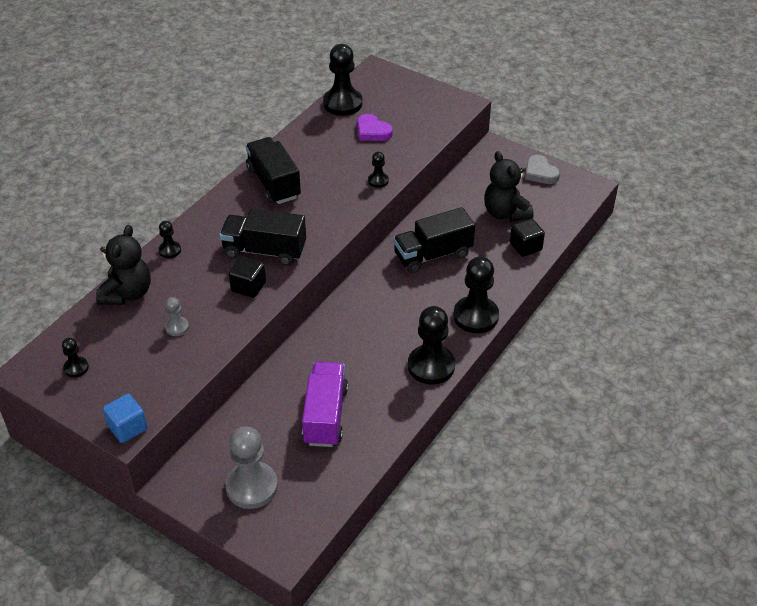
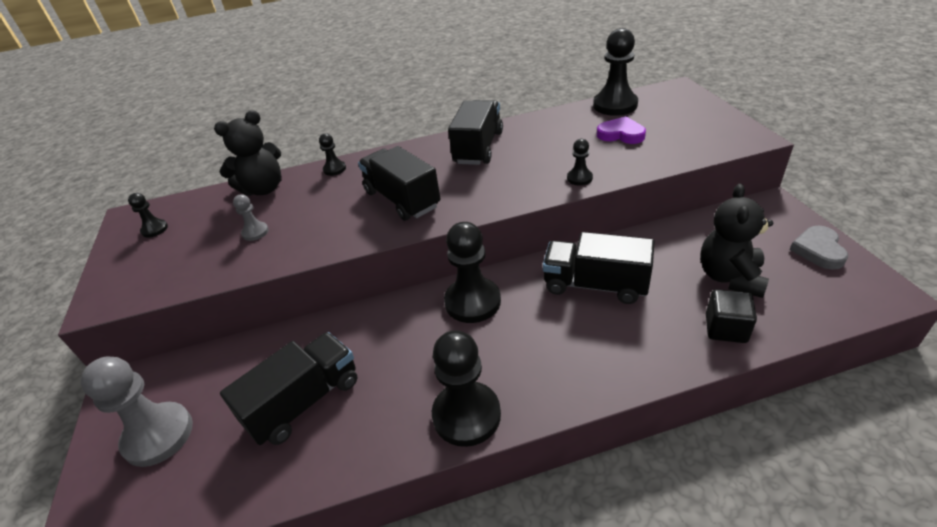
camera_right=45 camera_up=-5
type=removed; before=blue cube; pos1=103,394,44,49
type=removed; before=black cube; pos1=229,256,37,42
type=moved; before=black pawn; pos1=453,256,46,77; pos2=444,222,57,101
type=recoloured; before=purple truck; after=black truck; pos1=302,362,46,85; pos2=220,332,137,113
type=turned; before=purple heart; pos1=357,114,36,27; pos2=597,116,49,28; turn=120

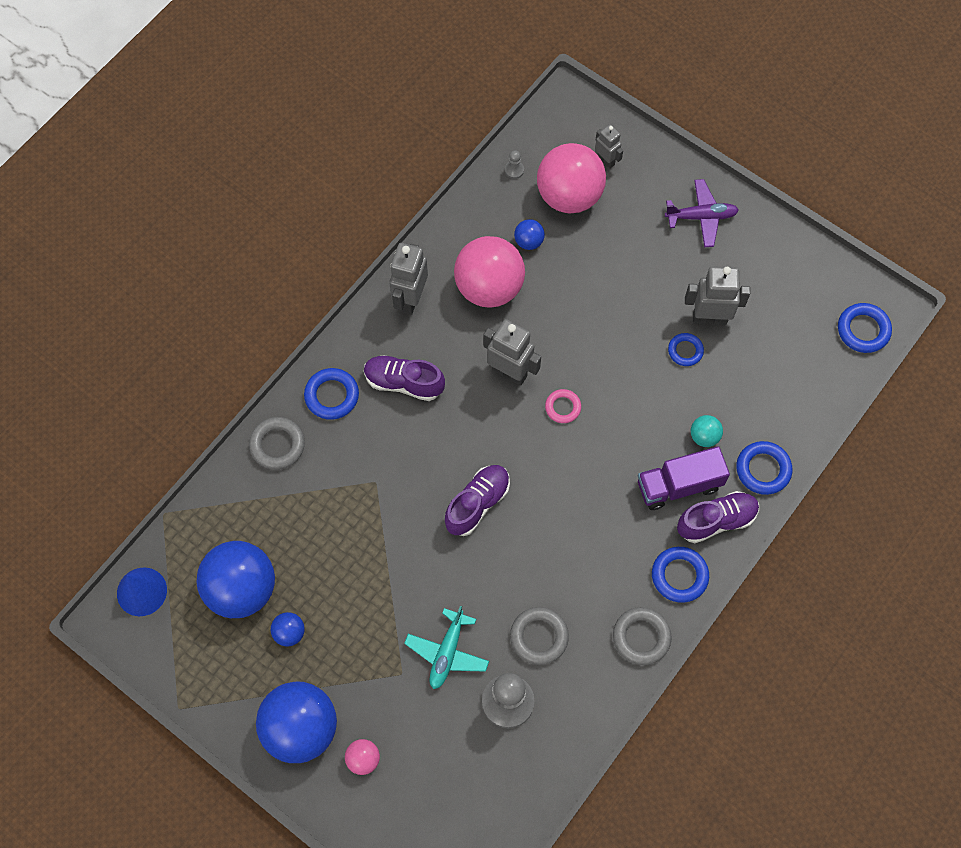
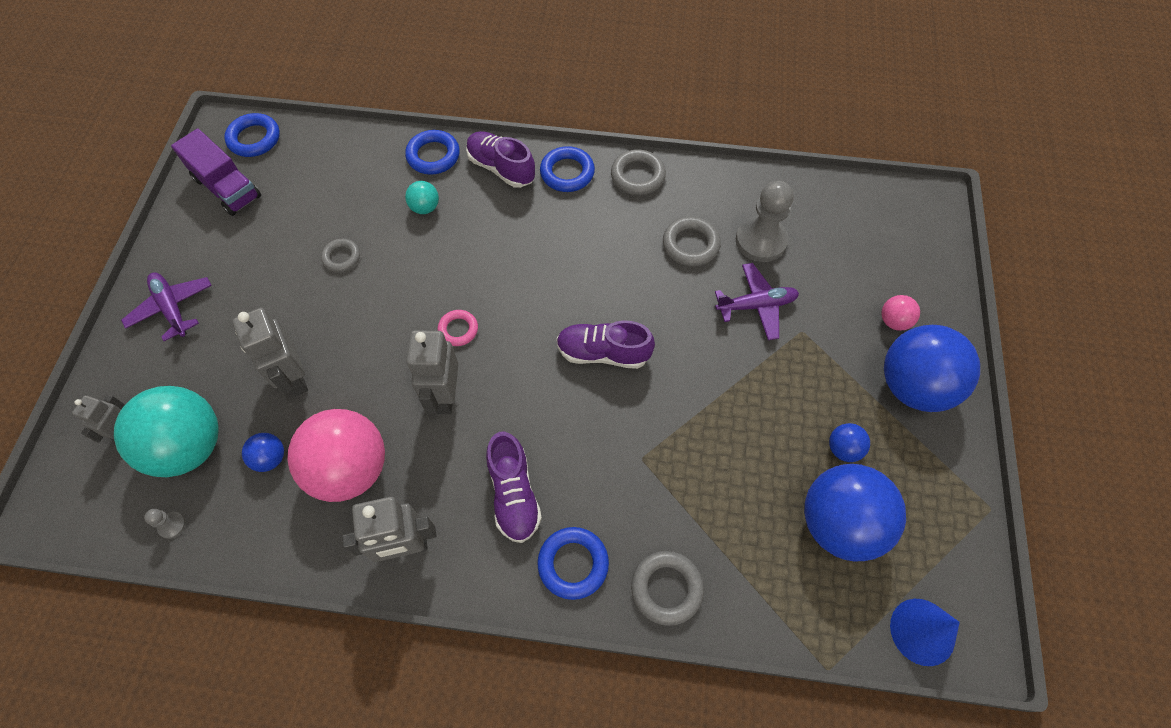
camera_right=-120 camera_up=-5
type=moved; before=purple truck; pos1=638,446,92,64; pos2=171,128,90,88
type=moved; before=grey robot; pos1=685,266,65,59; pos2=232,308,76,89
type=recoloured; before=turquoise plane; after=purple plane; pos1=404,606,85,83; pos2=715,263,84,77
type=recoloured; before=pink ball; after=turquoise ball; pos1=537,143,69,71; pos2=114,386,105,91
type=recoloured; before=blue ring; after=grey ring; pos1=668,333,36,33; pos2=321,239,39,33

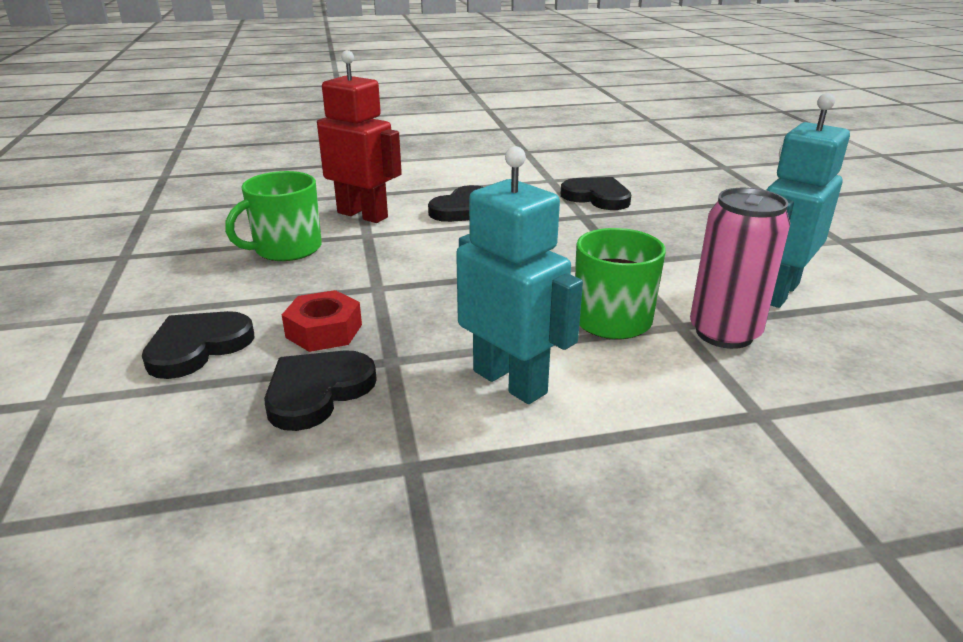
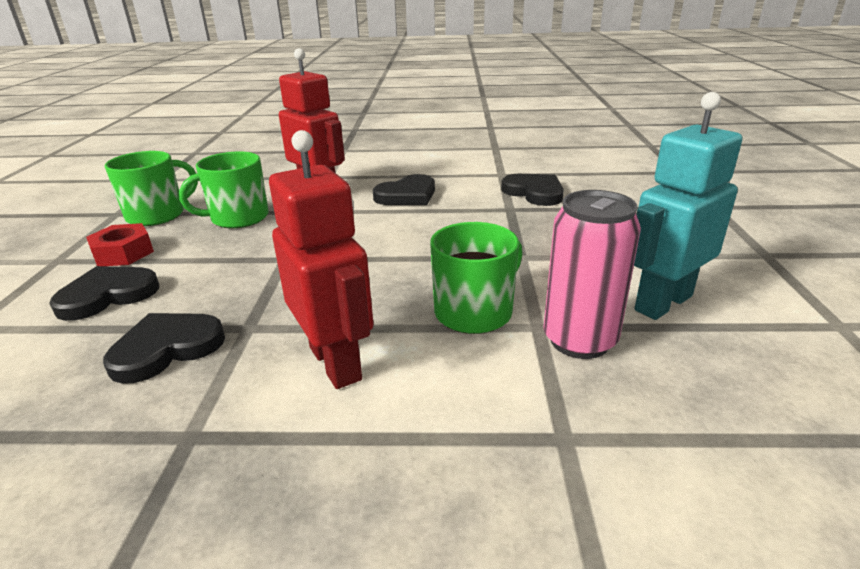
camera_right=15 camera_up=0
type=added; after=green mug; pos2=105,151,93,75
type=moved; before=red nut; pos1=282,290,80,62; pos2=86,223,68,43
type=recoloured; before=turquoise robot; after=red robot; pos1=456,146,127,258; pos2=269,130,105,259

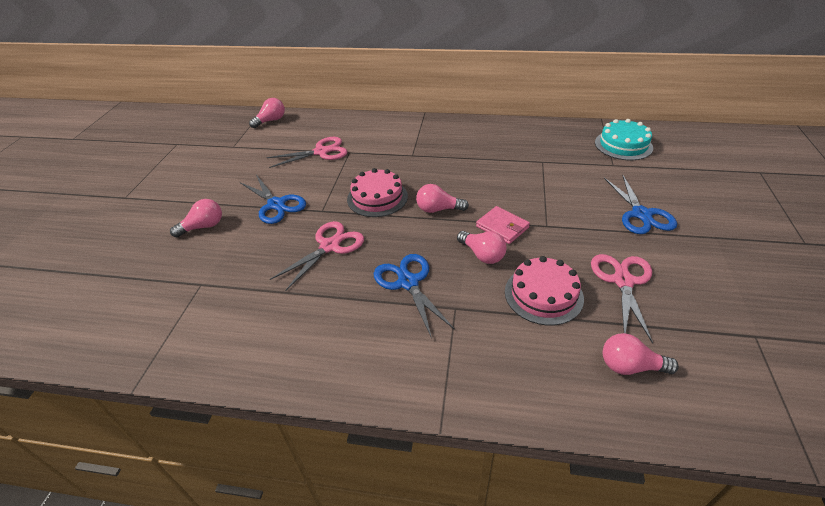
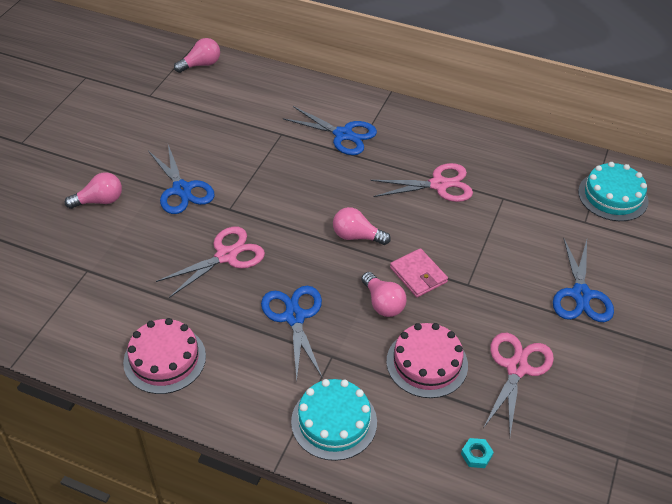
camera_right=10 camera_up=5
type=added; after=blue scissors; pos2=283,106,94,49
type=added; after=turquoise cake; pos2=291,379,86,82
type=moved; before=pink scissors; pos1=266,137,81,31; pos2=370,163,103,39
type=moved; before=pink cake; pos1=347,168,61,49; pos2=123,318,83,76
type=replaced; before=pink light bulb; after=turquoise nut; pos1=603,333,76,42; pos2=461,438,33,30

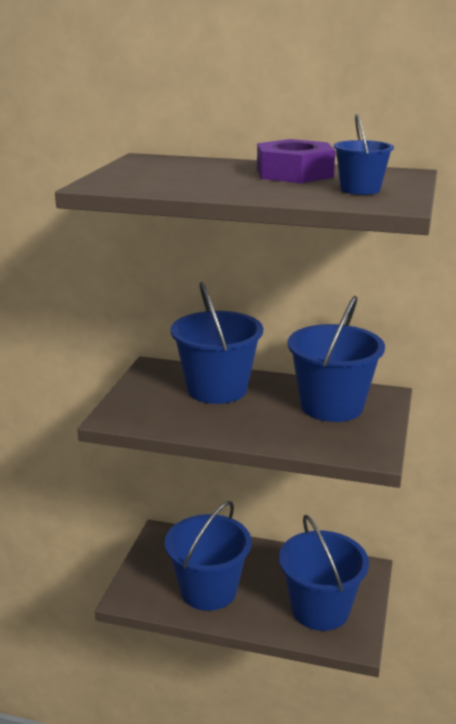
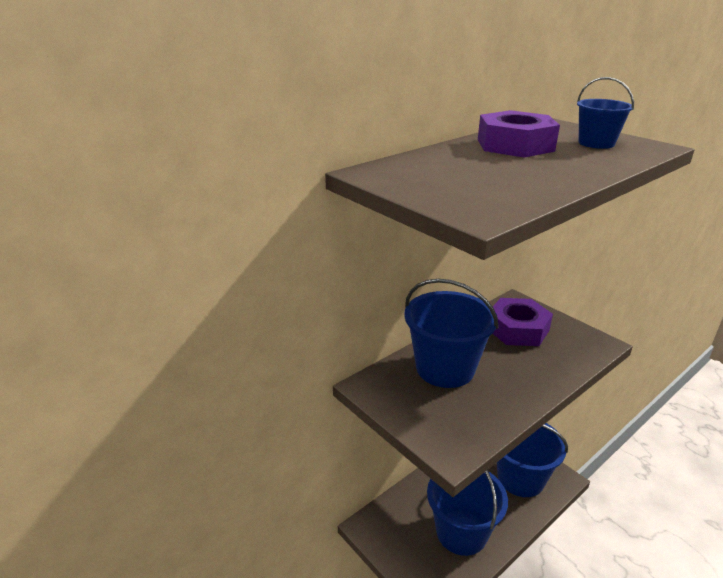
camera_right=-55 camera_up=5
type=replaced; before=blue bucket; after=purple nut; pos1=288,296,97,126; pos2=492,298,61,48

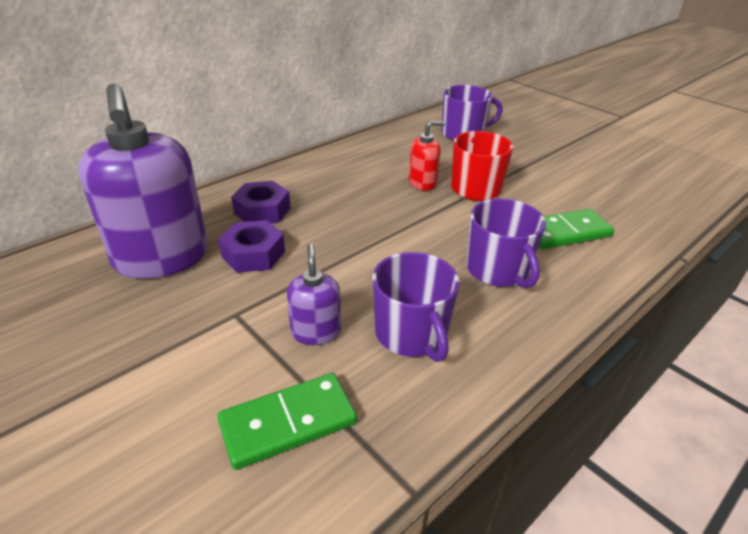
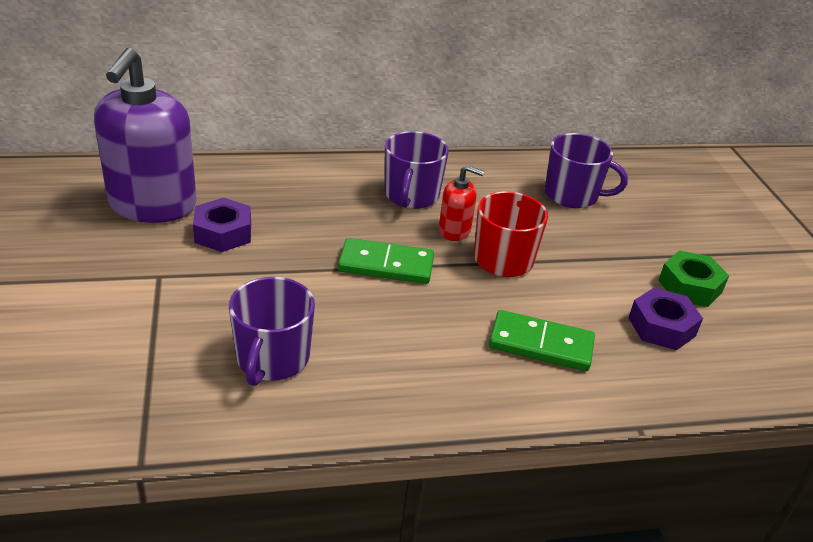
camera_right=30 camera_up=0
type=removed; before=purple soap dispenser; pos1=287,244,54,101
type=added; after=green nut; pos2=658,250,71,57
type=moved; before=green domino; pos1=217,373,140,97; pos2=338,238,96,46
type=moved; before=purple nut; pos1=231,181,59,42; pos2=628,288,75,62
type=moved; before=purple mug; pos1=466,199,80,89; pos2=384,131,65,78

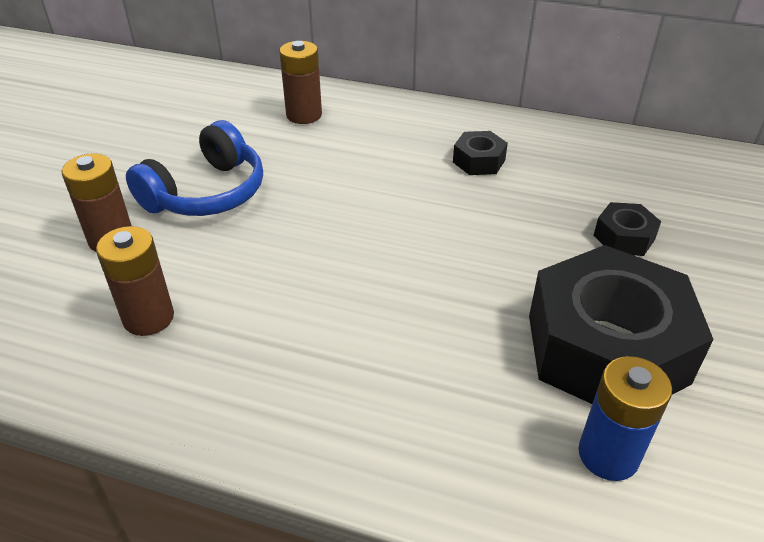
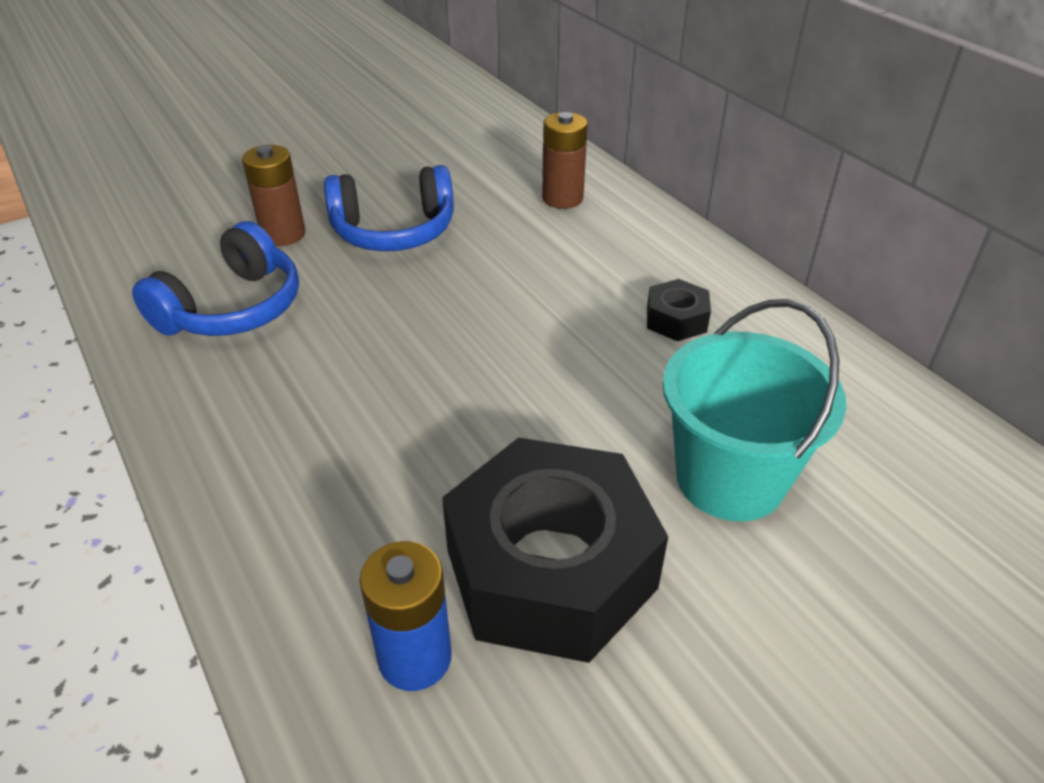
camera_right=40 camera_up=0
type=replaced; before=brown battery; after=blue headphones; pos1=96,226,78,110; pos2=132,221,167,115
type=replaced; before=black nut; after=turquoise bucket; pos1=593,202,68,54; pos2=663,299,184,222

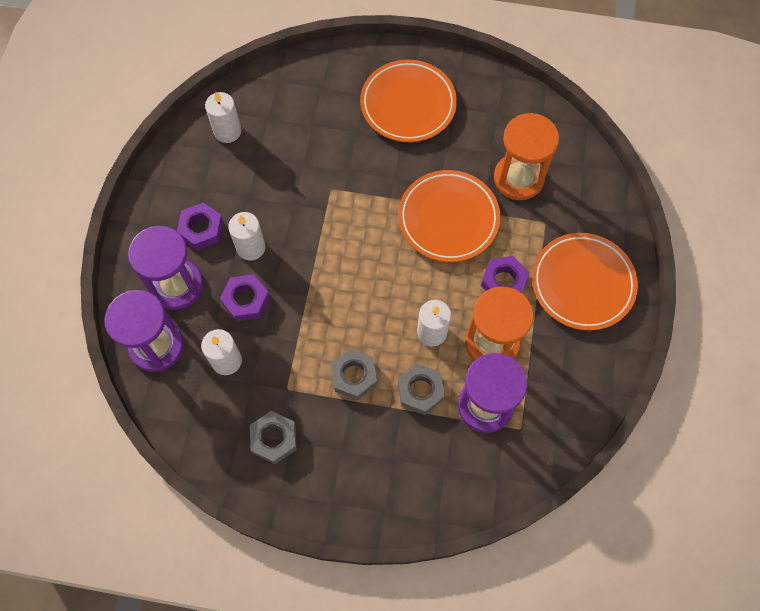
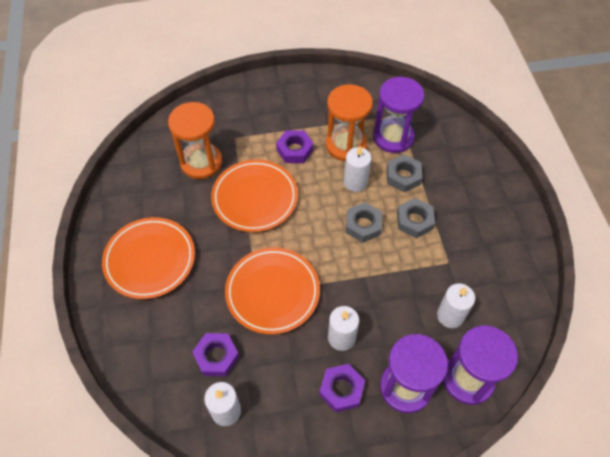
camera_right=-110 camera_up=-10
type=moved; before=purple nut; pos1=220,274,50,47; pos2=192,333,47,43
type=moved; before=grey nut; pos1=250,411,47,53; pos2=346,202,36,41
type=moved; before=orange plate; pos1=532,233,106,98; pos2=225,247,95,87

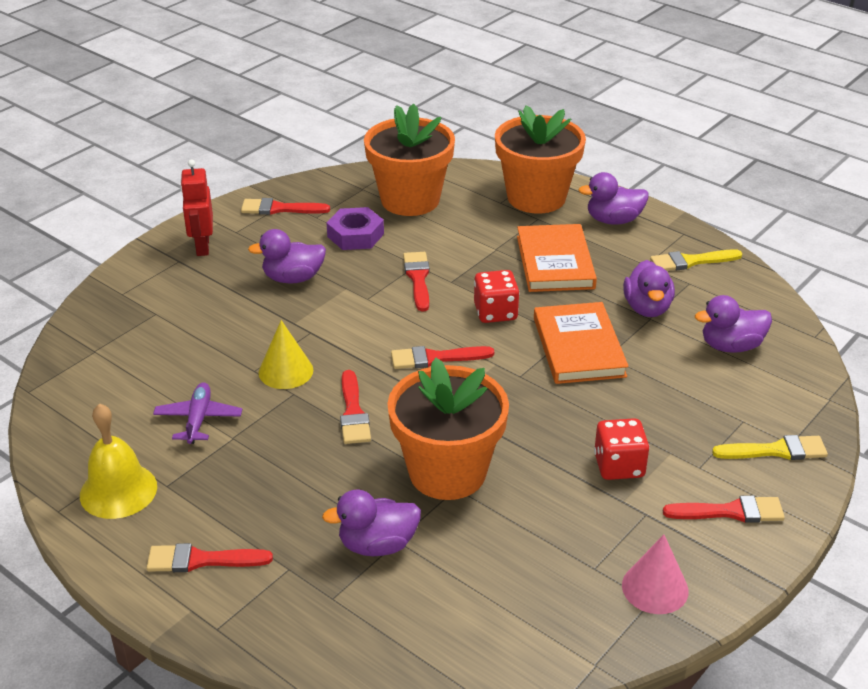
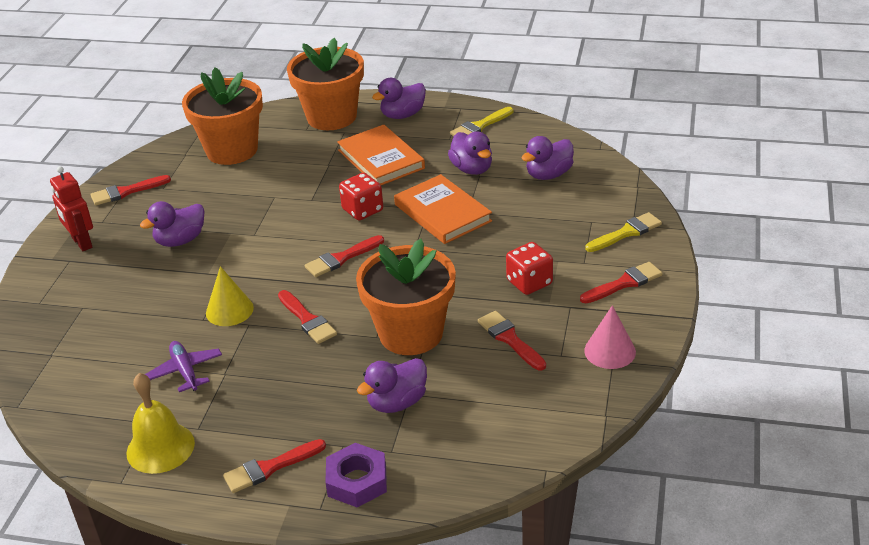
camera_right=-25 camera_up=0
type=moved; before=purple nut; pos1=327,207,57,43; pos2=325,443,62,64
type=moved; before=red brush; pos1=403,252,27,60; pos2=478,311,68,60

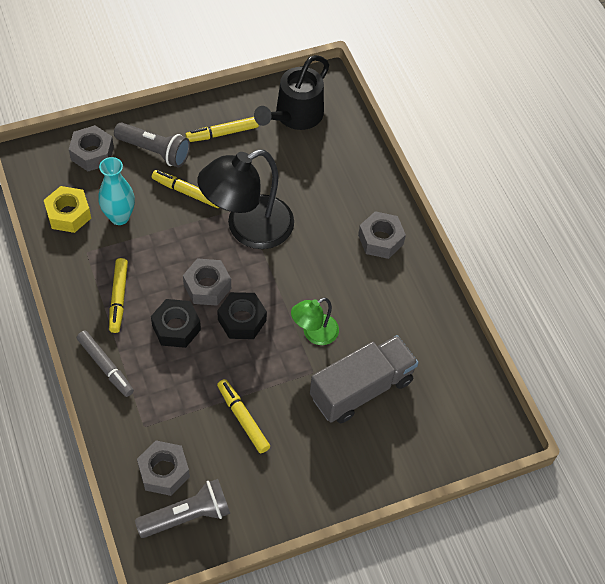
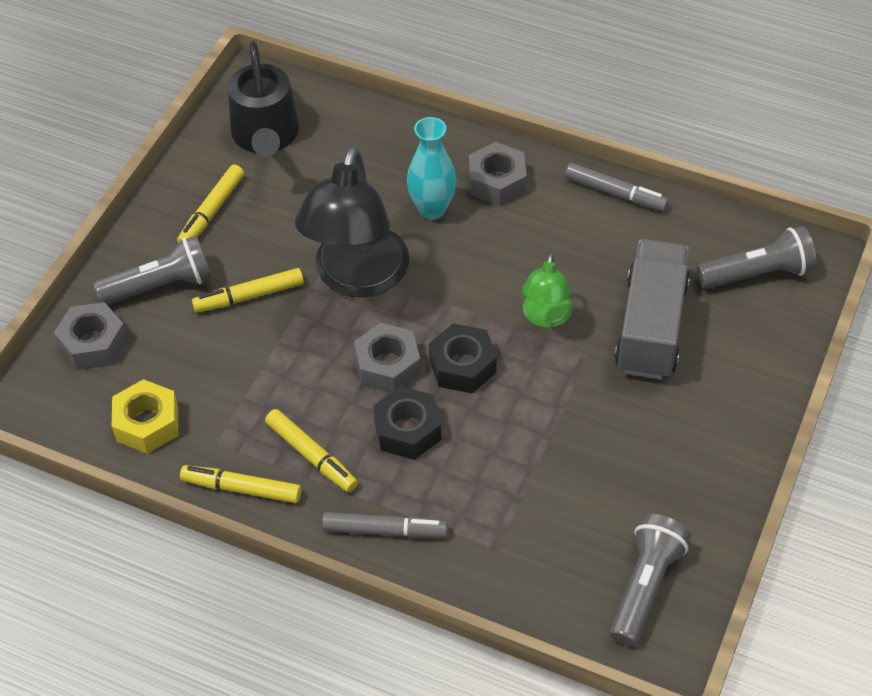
camera_right=-40 camera_up=-5
type=removed; before=grey nut; pos1=137,440,53,56
type=added; after=grey marker; pos2=565,163,104,48
type=added; after=grey flashlight; pos2=697,226,119,63
type=moved; before=turquoise vase; pos1=99,157,36,68; pos2=407,117,49,103
type=moved; before=yellow marker; pos1=217,379,53,74; pos2=180,465,121,38

